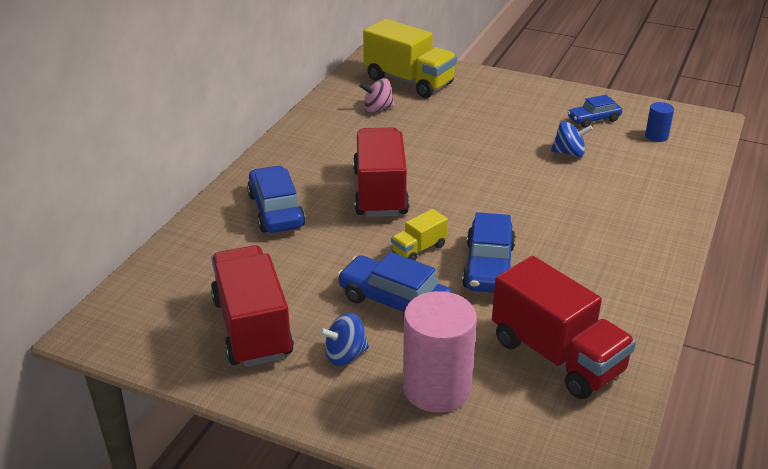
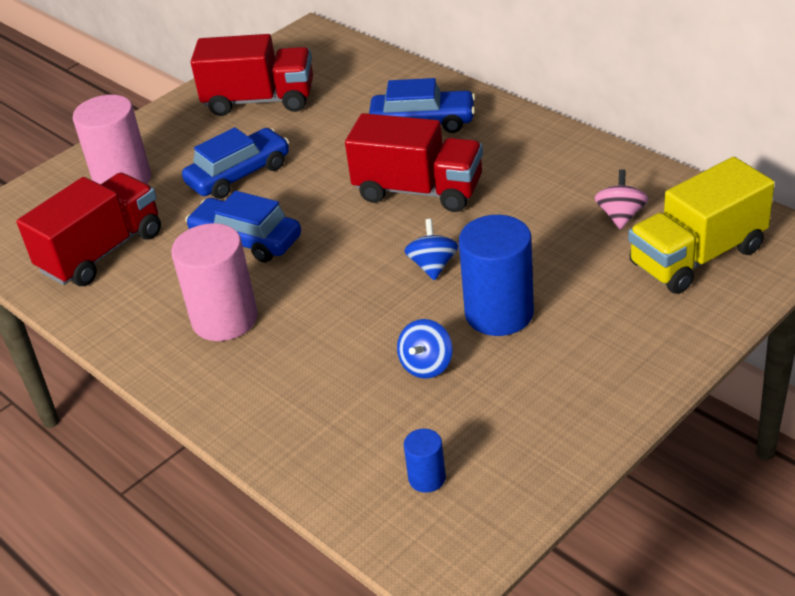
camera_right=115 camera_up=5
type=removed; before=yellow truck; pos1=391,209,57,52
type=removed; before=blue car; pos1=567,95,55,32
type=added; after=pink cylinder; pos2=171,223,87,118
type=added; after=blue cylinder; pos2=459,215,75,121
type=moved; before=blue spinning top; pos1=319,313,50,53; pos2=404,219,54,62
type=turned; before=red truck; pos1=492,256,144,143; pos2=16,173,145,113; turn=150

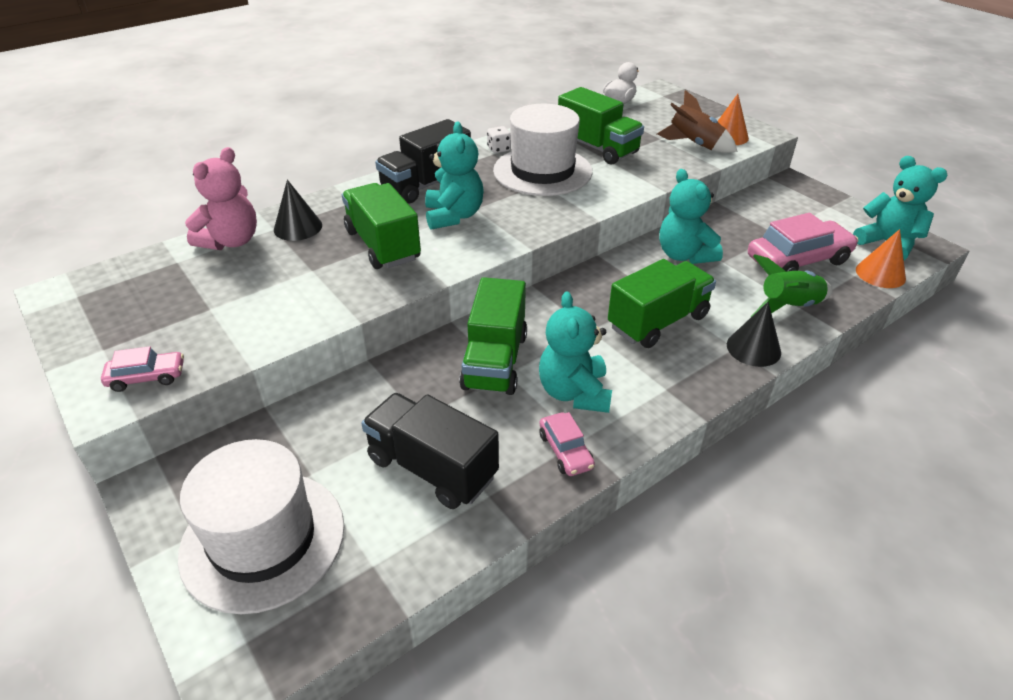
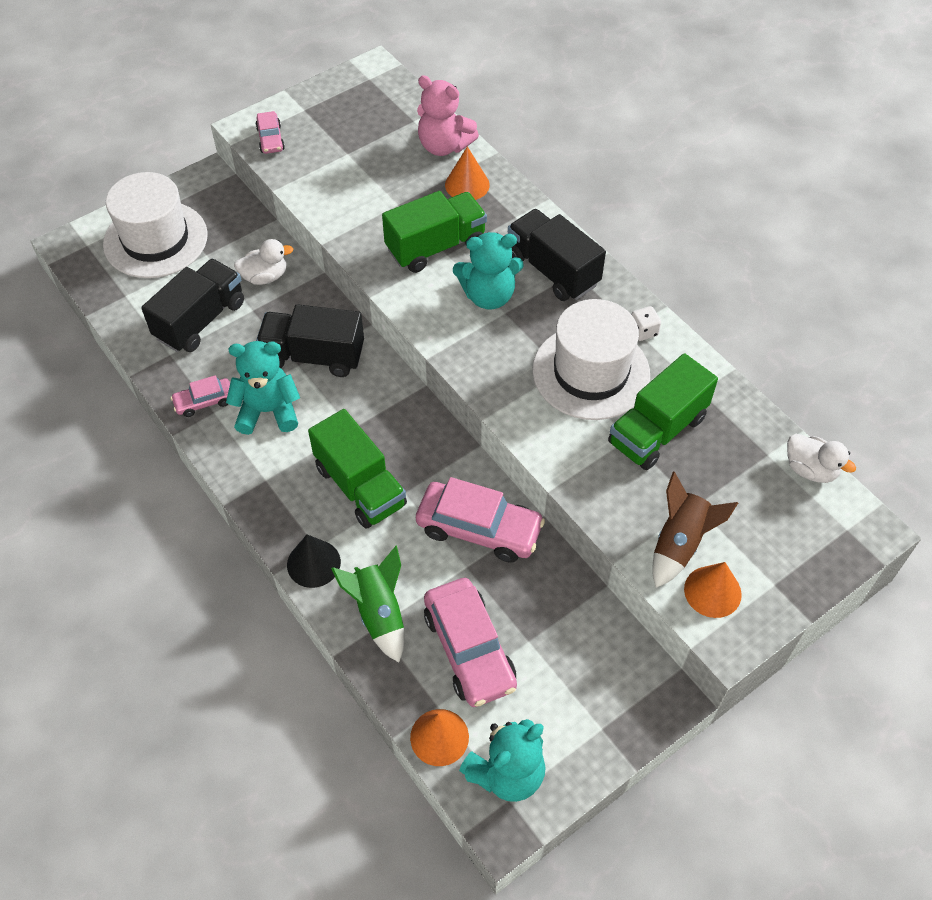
camera_right=90 camera_up=15
type=added; after=white duck; pos2=234,239,59,46
type=replaced; before=turquoise teddy bear; after=pink car; pos1=659,169,64,95; pos2=416,477,129,86
type=recoloured; before=black cone; after=orange cone; pos1=274,180,48,61; pos2=445,146,45,54
type=recoloured; before=green truck; after=black truck; pos1=459,277,68,118; pos2=256,304,108,73

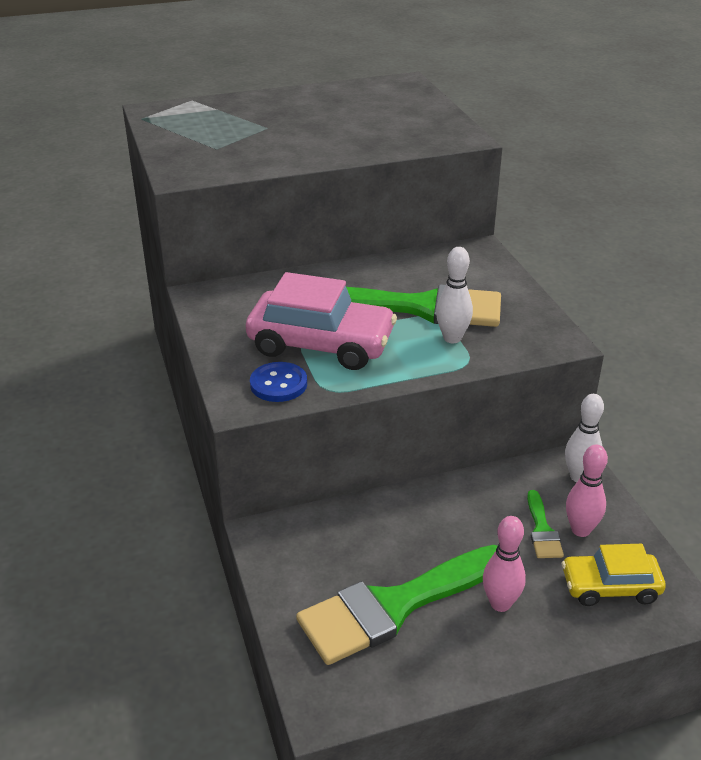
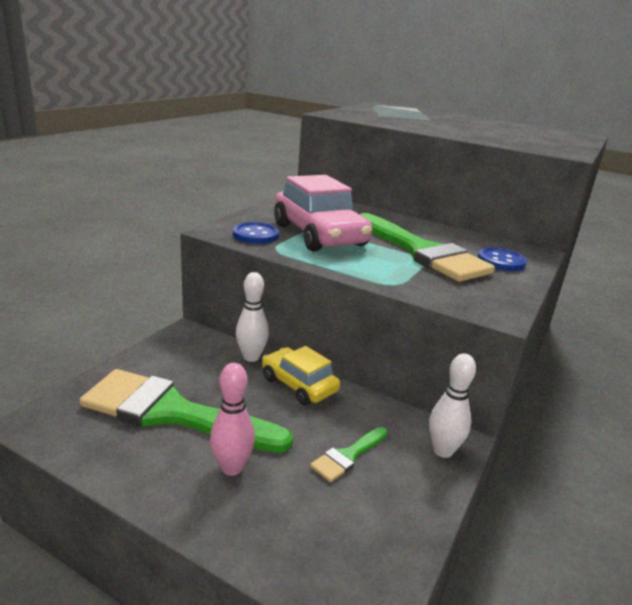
camera_right=45 camera_up=-10
type=removed; before=pink bowling pin; pos1=566,445,42,92
type=added; after=blue button; pos2=477,247,50,24
type=moved; before=white bowling pin; pos1=436,247,37,96; pos2=236,272,33,90
type=moved; before=yellow car; pos1=562,544,104,62; pos2=262,346,78,59

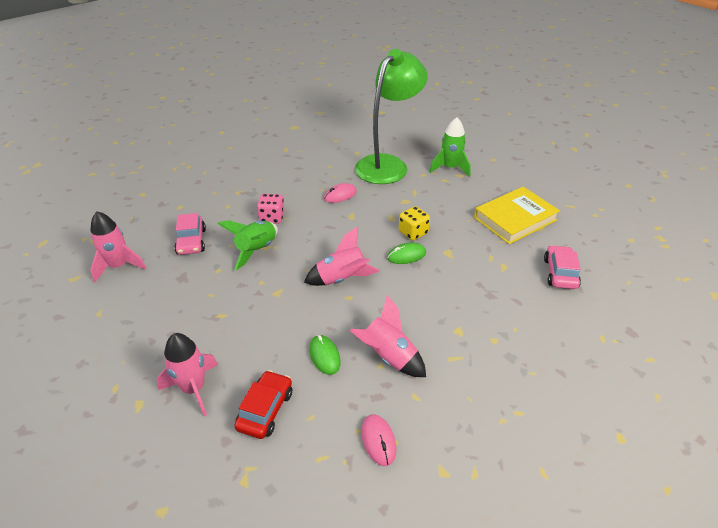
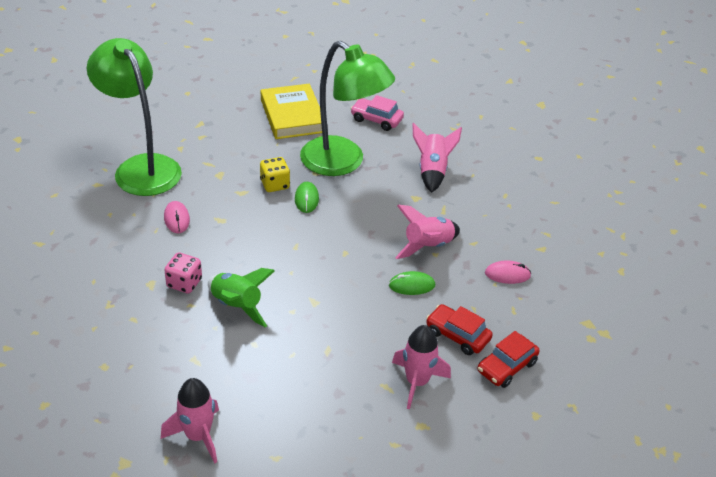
camera_right=-75 camera_up=0
type=removed; before=pink car; pos1=174,213,32,42
type=removed; before=green rocket; pos1=429,117,42,60
type=added; after=green lamp; pos2=300,41,95,135
type=added; after=red car; pos2=477,331,63,57
type=moved; before=pink rocket; pos1=304,226,75,60; pos2=412,123,50,70

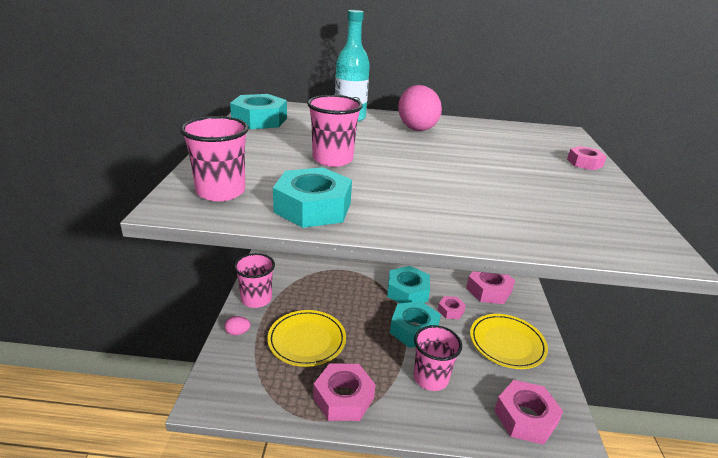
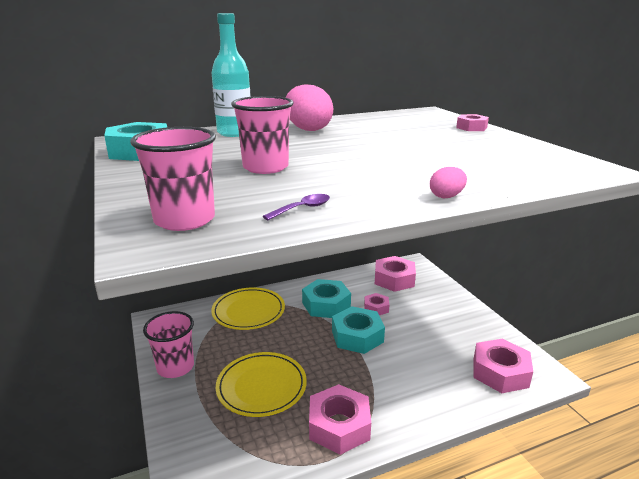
camera_right=-25 camera_up=-5
type=removed; before=pink cup; pos1=413,325,49,66
type=moved; before=pink egg; pos1=225,316,26,19; pos2=430,167,37,31
type=moved; before=yellow plate; pos1=470,314,78,55; pos2=211,288,74,42
type=replaced; before=turquoise nut; after=purple spoon; pos1=273,167,79,61; pos2=263,194,67,26

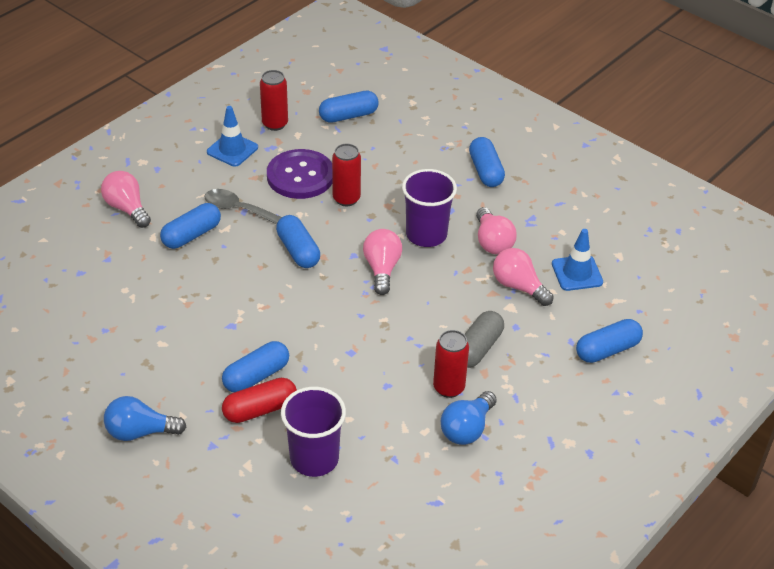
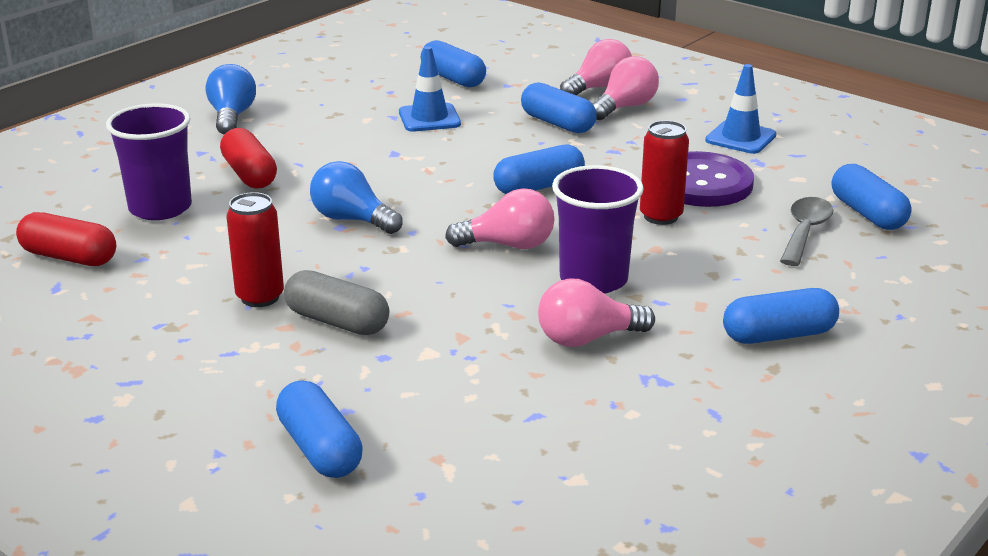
camera_right=90 camera_up=-15
type=removed; before=red can; pos1=260,70,28,61
type=added; after=red capsule; pos2=16,212,100,54
type=moved; before=grey spoon; pos1=204,189,78,36; pos2=780,197,53,69
type=moved; before=blue capsule; pos1=222,341,67,52; pos2=421,40,65,47
type=moved; before=blue light bulb; pos1=441,391,56,54; pos2=310,161,93,73
type=moved; before=pink light bulb; pos1=493,248,61,58; pos2=592,56,67,64
type=moved; before=blue traffic cone; pos1=552,229,51,62; pos2=399,46,62,86

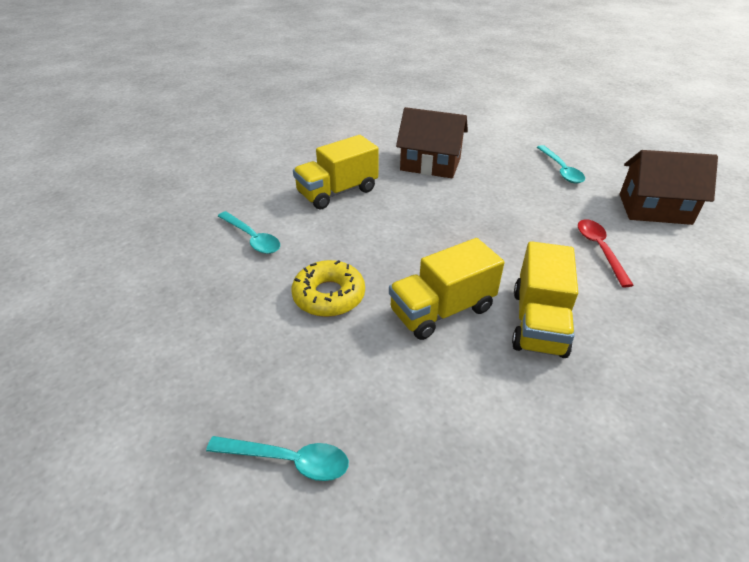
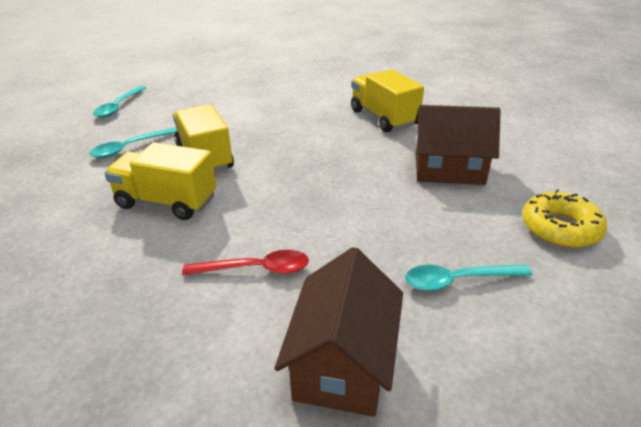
camera_right=95 camera_up=-5
type=moved; before=turquoise spoon; pos1=218,211,62,43; pos2=89,127,88,31
type=moved; before=yellow donut; pos1=291,260,74,57; pos2=522,189,85,59
type=turned; before=brown house; pos1=396,107,72,71; pos2=414,105,87,80; turn=75

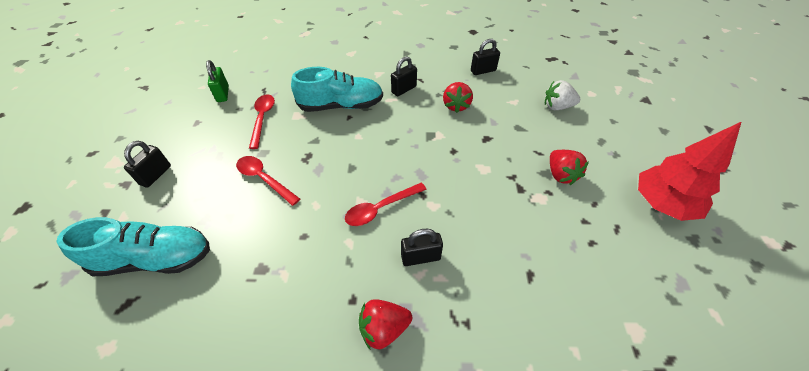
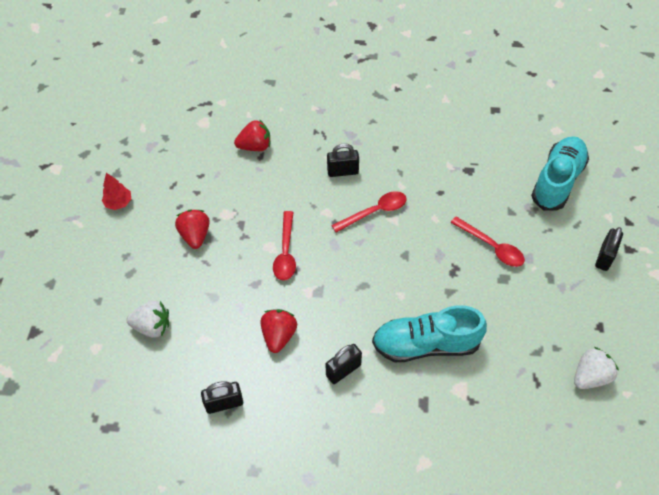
camera_right=-175 camera_up=5
type=moved; before=red spoon; pos1=249,95,26,54; pos2=273,211,23,69
type=moved; before=red strawberry; pos1=359,299,53,50; pos2=234,119,36,32
type=replaced; before=green padlock; after=white strawberry; pos1=206,60,23,42; pos2=574,347,45,42
type=turned; before=turquoise shoe; pos1=56,217,154,59; pos2=531,136,58,74; turn=120
type=resized; before=red tree; pos1=638,121,104,100; pos2=102,173,29,37; scale=0.49

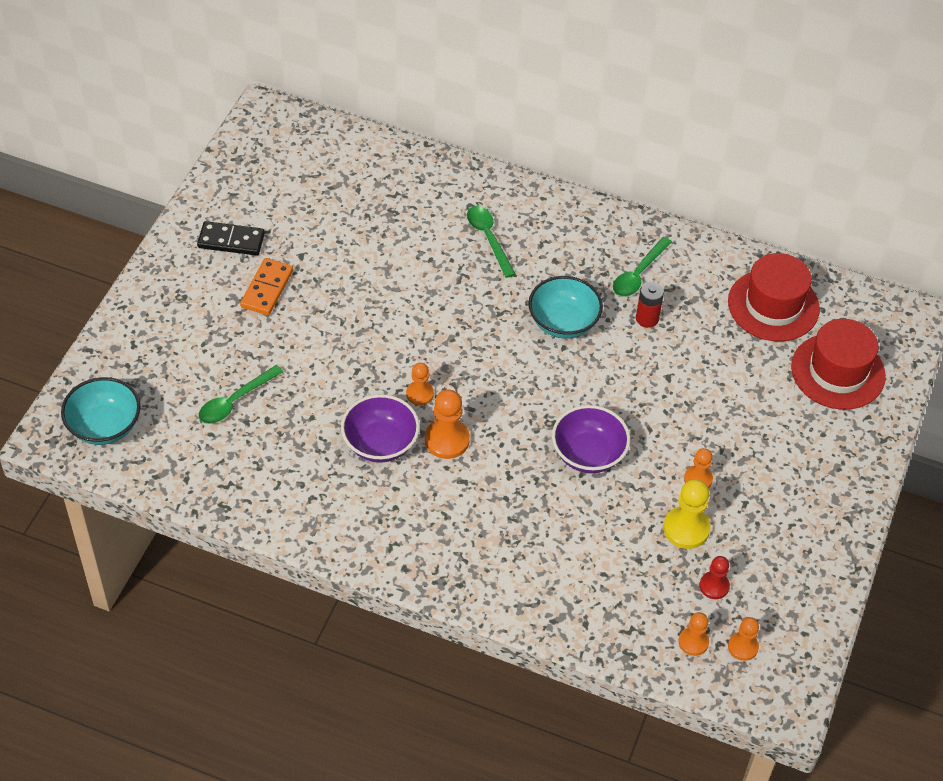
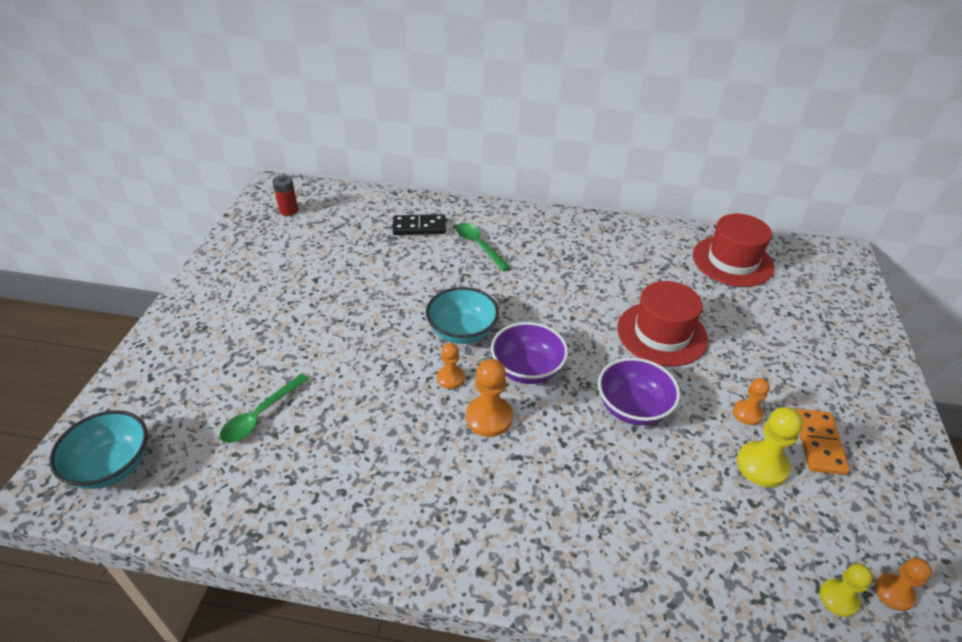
camera_right=-10 camera_up=-10
type=removed; before=green spoon; pos1=613,237,59,60
type=removed; before=red pawn; pos1=700,556,30,43
type=moved; before=black domino; pos1=197,221,68,35; pos2=393,214,53,21
type=moved; before=orange domino; pos1=240,258,53,57; pos2=796,409,54,66
type=moved; before=purple bowl; pos1=341,394,79,69; pos2=491,322,77,62
type=moved; before=turquoise bowl; pos1=528,276,75,63; pos2=426,287,73,57
type=moved; before=red battery; pos1=636,282,28,46; pos2=272,175,26,41
type=moved; before=red hat; pos1=791,319,95,91; pos2=617,281,91,86
type=recoloured; before=orange pawn; after=yellow pawn; pos1=678,612,31,44; pos2=820,563,53,54

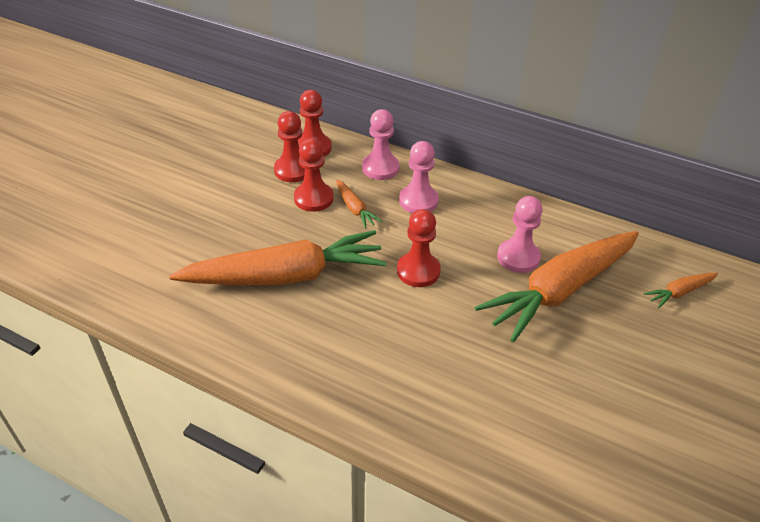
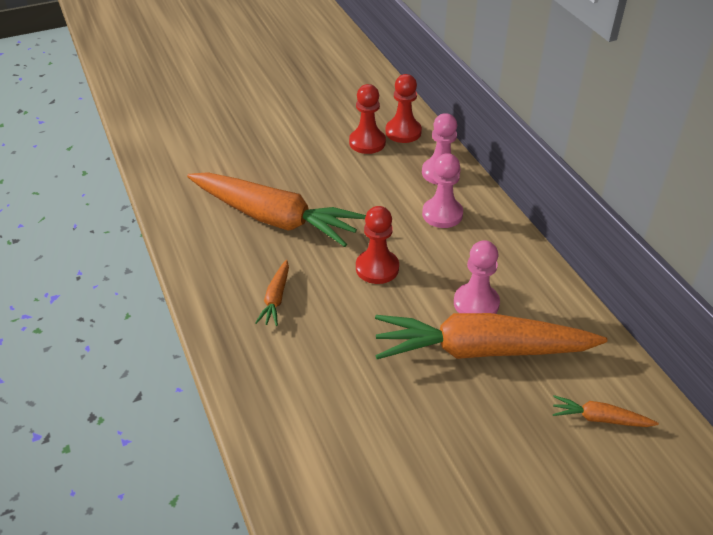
camera_right=40 camera_up=0
type=removed; before=red pawn; pos1=294,138,40,74
type=moved; before=orange carrot; pos1=336,179,46,50; pos2=255,260,34,66

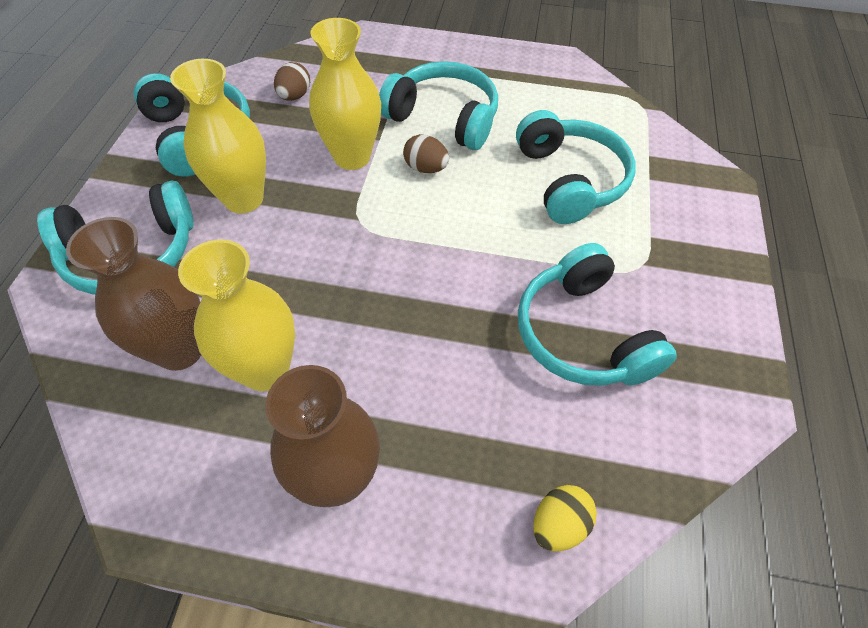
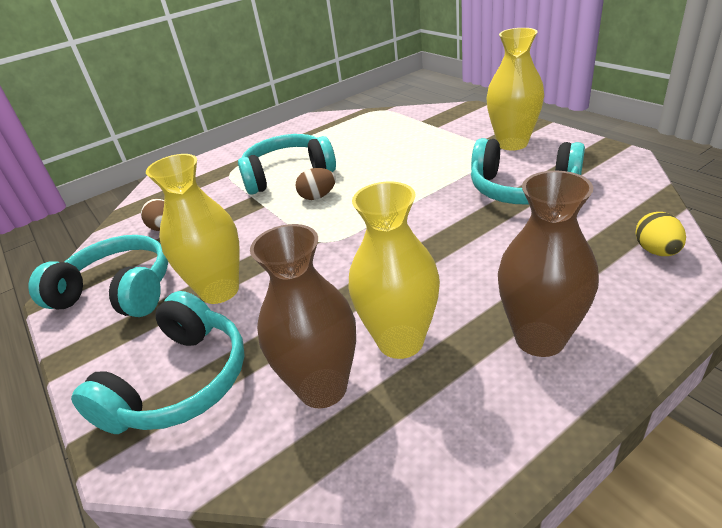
camera_right=-40 camera_up=-20
type=removed; before=turquoise headphones; pos1=516,110,120,114
type=moved; before=yellow vase; pos1=309,18,72,152; pos2=486,28,58,123

